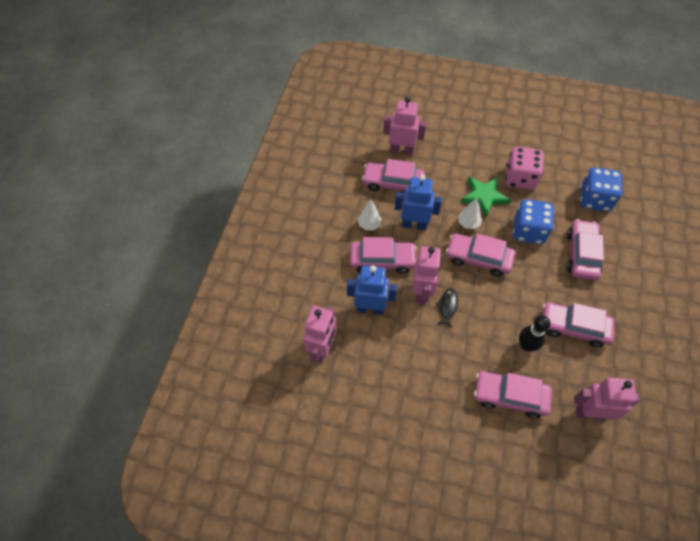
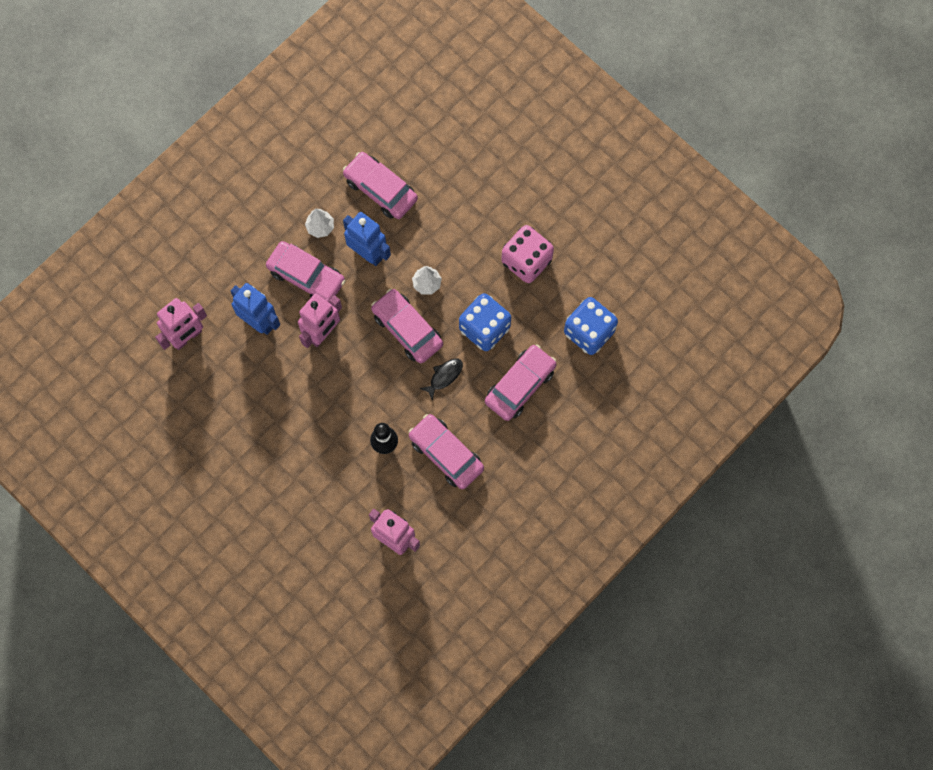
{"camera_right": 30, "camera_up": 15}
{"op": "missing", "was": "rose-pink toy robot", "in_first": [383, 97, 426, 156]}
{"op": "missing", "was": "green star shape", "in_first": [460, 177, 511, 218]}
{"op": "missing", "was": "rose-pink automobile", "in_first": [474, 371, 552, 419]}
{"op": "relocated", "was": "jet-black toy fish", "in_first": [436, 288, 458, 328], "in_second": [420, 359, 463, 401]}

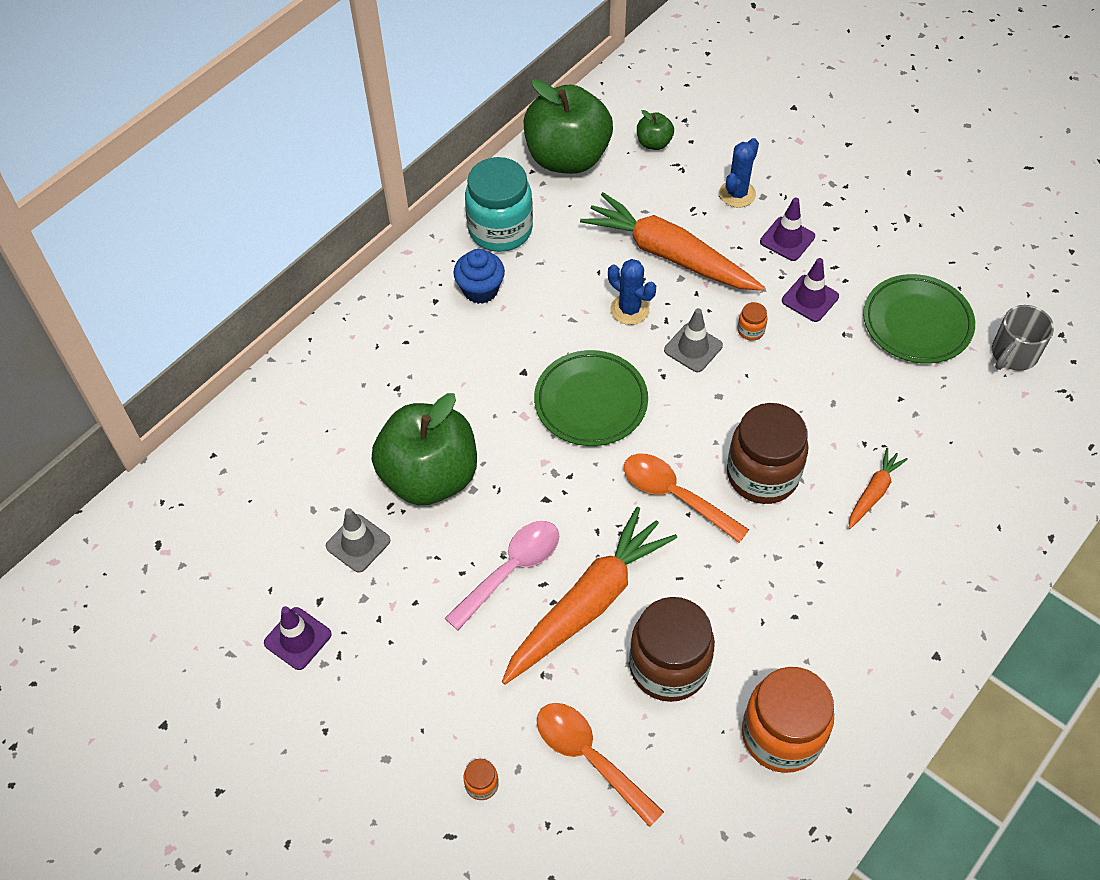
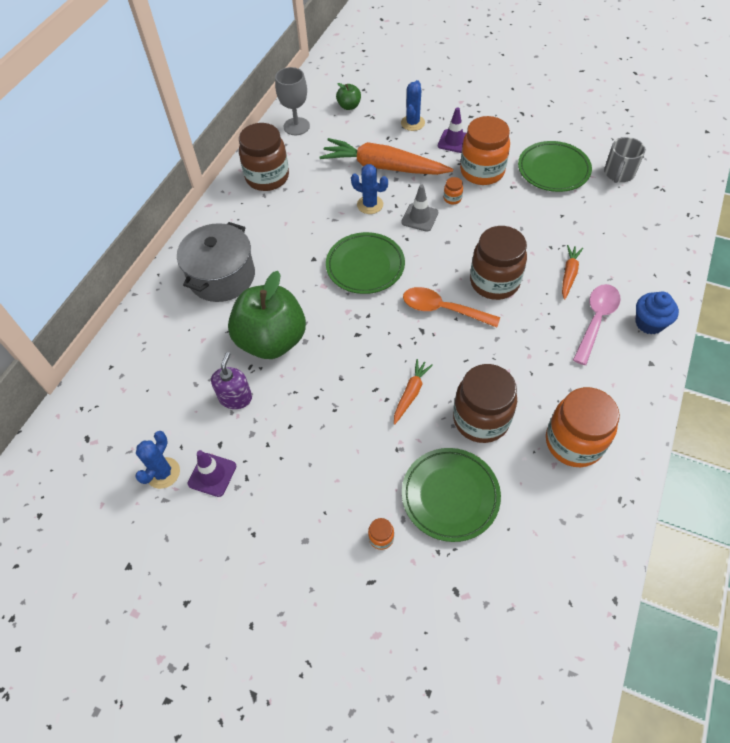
{"camera_right": -15, "camera_up": 0}
{"op": "appeared", "now": "blue saguaro cactus", "in_second": [135, 431, 180, 489]}
{"op": "appeared", "now": "ash-grey stockpot", "in_second": [177, 222, 255, 302]}
{"op": "relocated", "was": "rose-pink tablespoon", "in_first": [445, 521, 559, 631], "in_second": [573, 284, 621, 365]}
{"op": "relocated", "was": "blue muffin", "in_first": [453, 249, 505, 304], "in_second": [635, 291, 679, 334]}
{"op": "exchanged", "was": "ash-grey safety cone", "now": "royal purple soap dispenser", "in_first": [326, 508, 390, 573], "in_second": [211, 352, 252, 409]}
{"op": "exchanged", "was": "green apple", "now": "ash-grey chalice", "in_first": [524, 79, 613, 174], "in_second": [275, 67, 310, 135]}
{"op": "exchanged", "was": "orange tablespoon", "now": "green plate", "in_first": [537, 703, 664, 827], "in_second": [402, 448, 501, 542]}
{"op": "exchanged", "was": "royal purple safety cone", "now": "orange jar", "in_first": [782, 258, 839, 322], "in_second": [460, 116, 510, 185]}
{"op": "colour", "was": "teal jar", "now": "russet jar", "in_first": [465, 157, 533, 252], "in_second": [239, 123, 289, 191]}
{"op": "size", "was": "orange carrot", "in_first": [502, 507, 677, 684], "in_second": [394, 359, 433, 425], "ratio": 0.47}

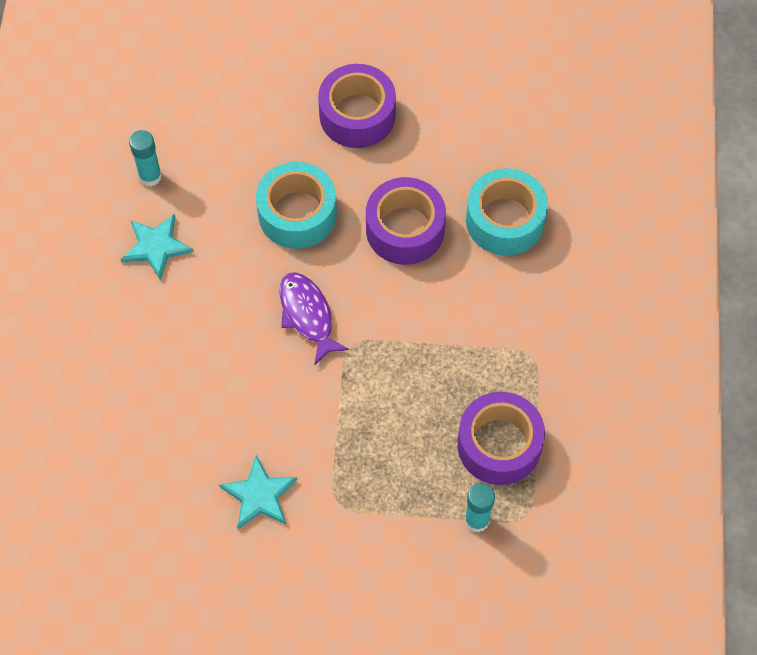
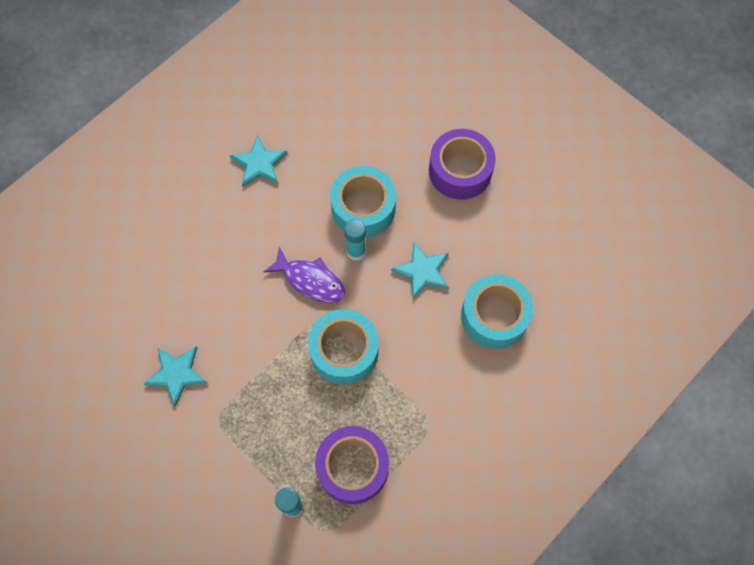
{"camera_right": 40, "camera_up": 5}
{"op": "appeared", "now": "teal tape", "in_second": [308, 309, 379, 385]}
{"op": "relocated", "was": "teal stick of glue", "in_first": [129, 130, 162, 187], "in_second": [344, 219, 366, 260]}
{"op": "exchanged", "was": "royal purple tape", "now": "teal star shape", "in_first": [366, 177, 446, 265], "in_second": [391, 242, 449, 299]}
{"op": "spun", "was": "royal purple toy fish", "in_first": [280, 272, 349, 365], "in_second": [264, 247, 345, 303], "clockwise": 105}

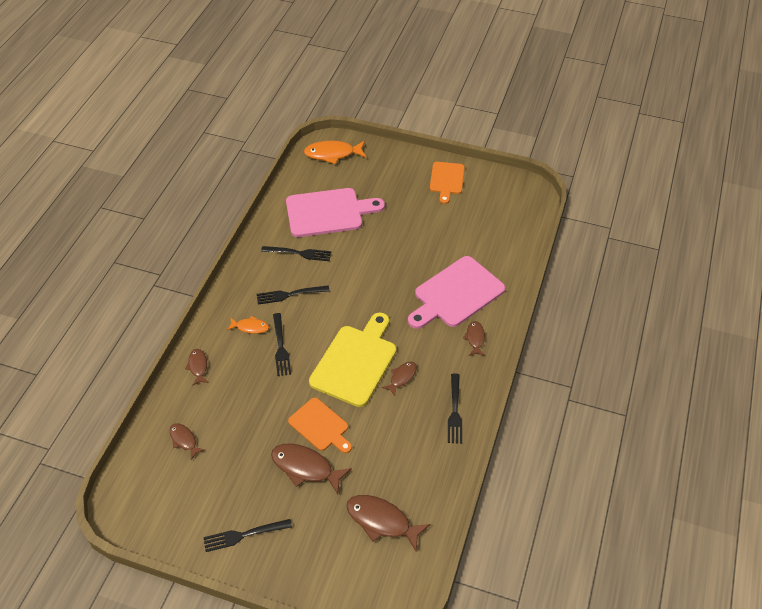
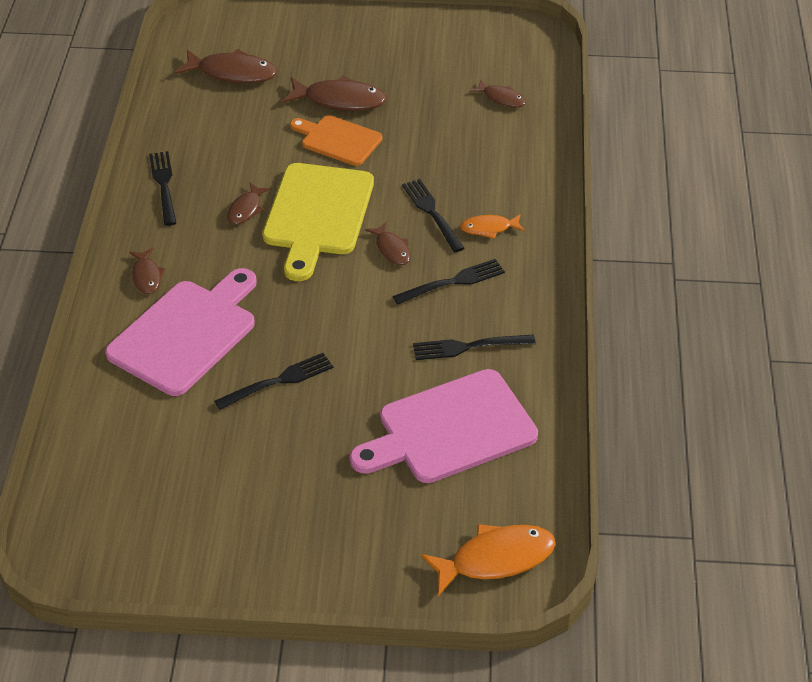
{"camera_right": 165, "camera_up": -5}
{"op": "missing", "was": "orange bread board", "in_first": [430, 162, 465, 204]}
{"op": "relocated", "was": "russet toy fish", "in_first": [185, 349, 209, 386], "in_second": [365, 222, 411, 265]}
{"op": "relocated", "was": "jet-black table fork", "in_first": [203, 519, 292, 552], "in_second": [214, 353, 333, 410]}

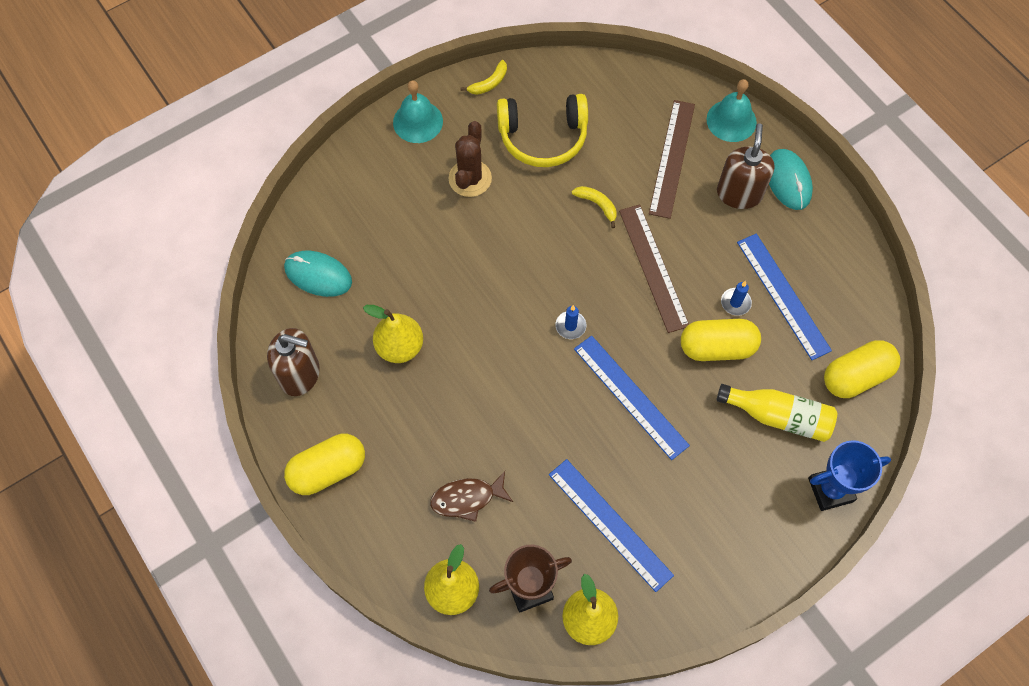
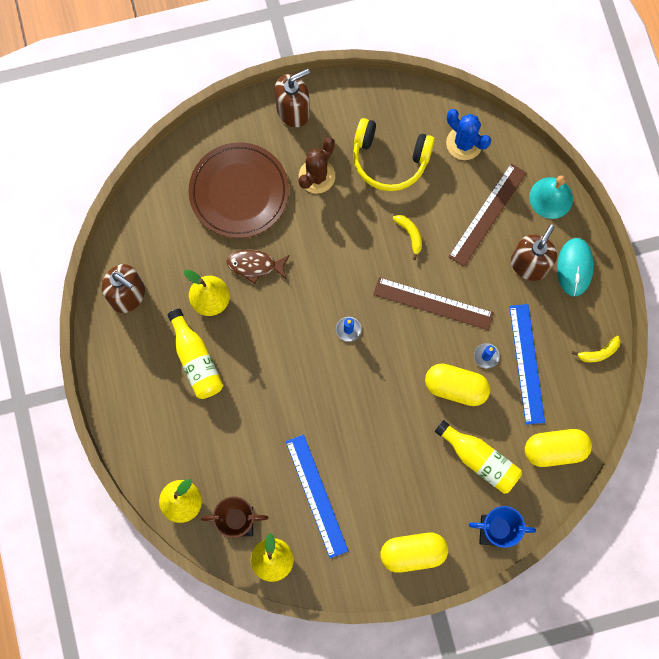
{"camera_right": 20, "camera_up": 10}
{"op": "missing", "was": "teal computer mouse", "in_first": [284, 251, 352, 297]}
{"op": "missing", "was": "blue ruler", "in_first": [574, 335, 690, 460]}
{"op": "appeared", "now": "bright yellow flask", "in_second": [168, 309, 223, 399]}
{"op": "appeared", "now": "russet plate", "in_second": [189, 142, 289, 238]}
{"op": "appeared", "now": "blue saguaro cactus", "in_second": [446, 109, 491, 160]}
{"op": "relocated", "was": "bright yellow pill shape", "in_first": [284, 434, 365, 495], "in_second": [381, 533, 448, 573]}
{"op": "relocated", "was": "russet toy fish", "in_first": [430, 471, 513, 522], "in_second": [226, 249, 289, 284]}
{"op": "relocated", "was": "bright yellow toy banana", "in_first": [461, 60, 507, 95], "in_second": [572, 336, 620, 362]}
{"op": "exchanged", "was": "teal school bell", "now": "russet soap dispenser", "in_first": [393, 80, 443, 143], "in_second": [275, 69, 310, 127]}
{"op": "spun", "was": "russet ruler", "in_first": [619, 205, 689, 333], "in_second": [373, 277, 494, 330], "clockwise": -75}

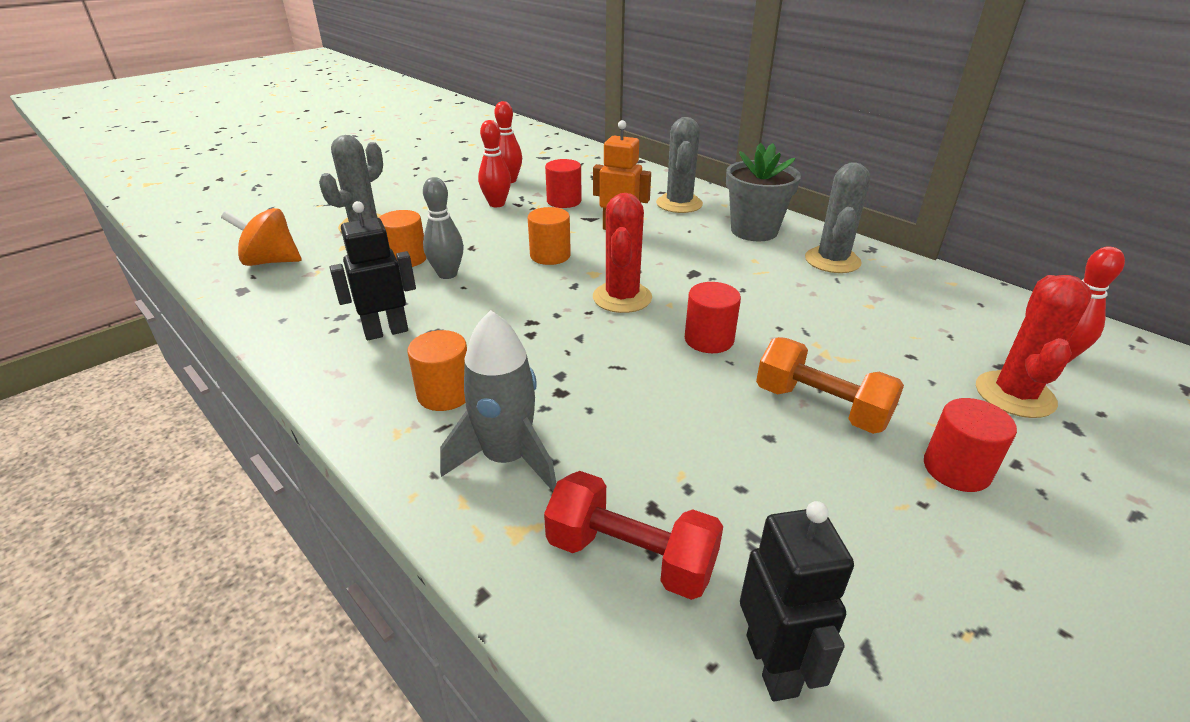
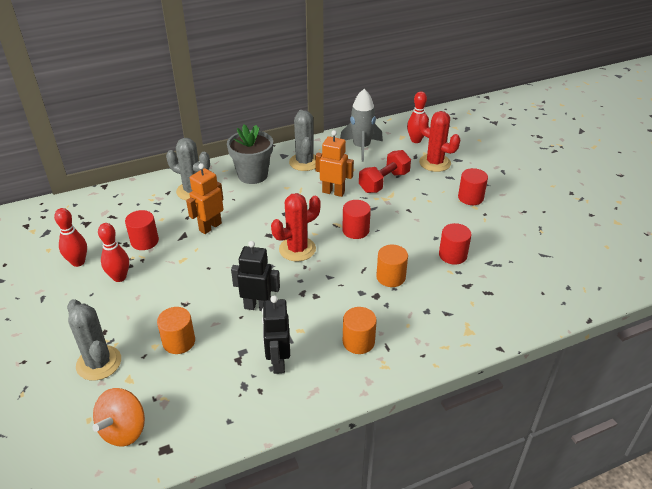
{"camera_right": -70, "camera_up": 5}
{"op": "missing", "was": "ash-grey bowling pin", "in_first": [423, 177, 464, 279]}
{"op": "missing", "was": "orange free weight", "in_first": [756, 337, 904, 434]}
{"op": "appeared", "now": "orange toy robot", "in_second": [315, 130, 354, 197]}
{"op": "appeared", "now": "red cylinder shape", "in_second": [439, 223, 472, 265]}
{"op": "relocated", "was": "ash-grey toy rocket", "in_first": [440, 310, 556, 491], "in_second": [340, 89, 383, 162]}
{"op": "relocated", "was": "orange cylinder shape", "in_first": [528, 207, 571, 265], "in_second": [376, 244, 408, 287]}
{"op": "relocated", "was": "red free weight", "in_first": [544, 471, 723, 600], "in_second": [359, 150, 411, 193]}
{"op": "relocated", "was": "jet-black toy robot", "in_first": [740, 501, 854, 701], "in_second": [231, 241, 280, 311]}
{"op": "spun", "was": "red saguaro cactus", "in_first": [593, 193, 652, 313], "in_second": [271, 193, 321, 262], "clockwise": -60}
{"op": "spun", "was": "ash-grey saguaro cactus", "in_first": [805, 162, 870, 273], "in_second": [289, 110, 315, 171], "clockwise": 45}

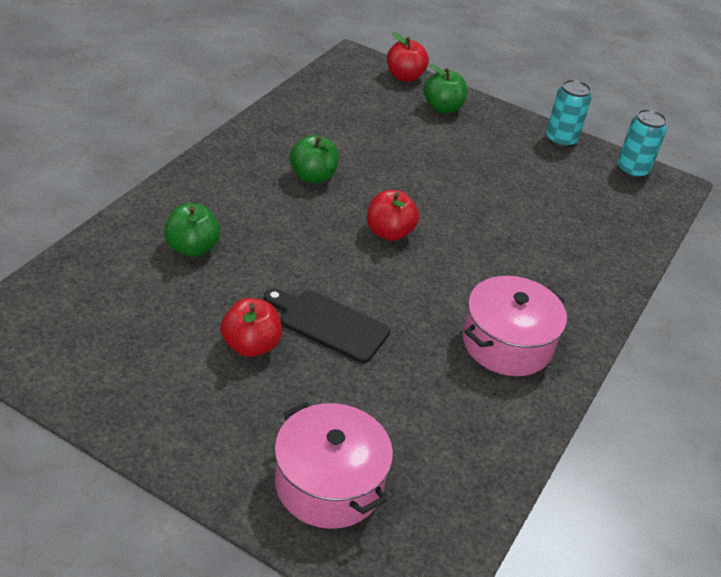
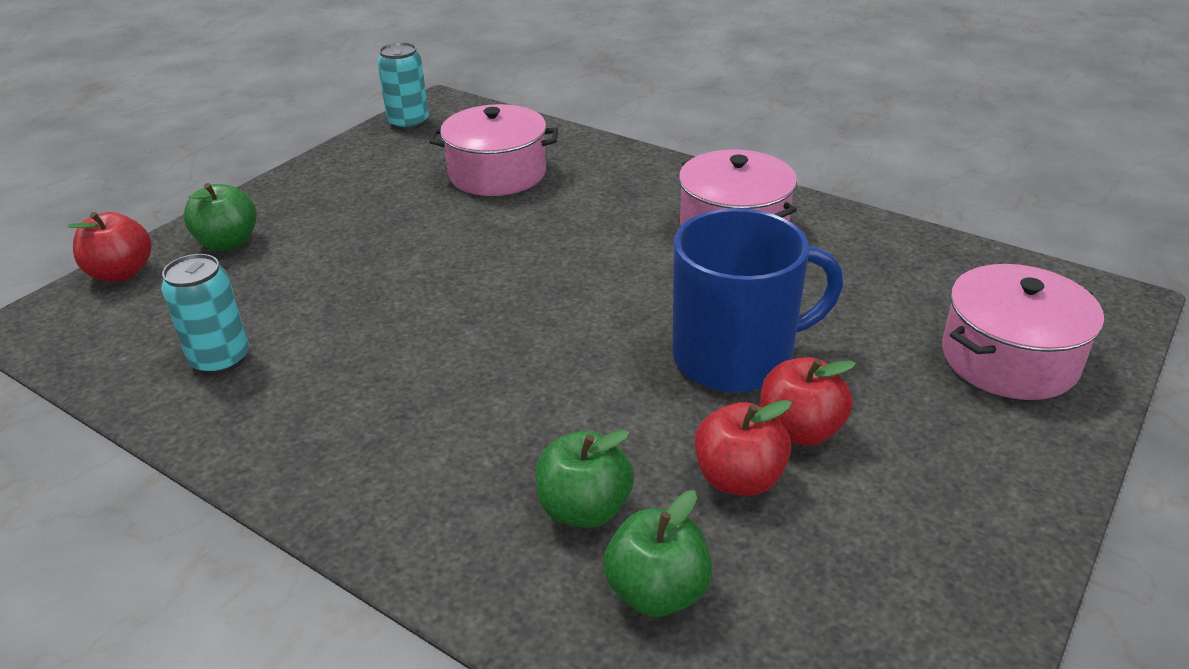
{"camera_right": -80, "camera_up": -5}
{"op": "appeared", "now": "rose-pink stockpot", "in_second": [429, 104, 558, 196]}
{"op": "relocated", "was": "green apple", "in_first": [290, 135, 339, 183], "in_second": [603, 490, 713, 617]}
{"op": "relocated", "was": "red apple", "in_first": [367, 190, 419, 241], "in_second": [694, 400, 792, 496]}
{"op": "relocated", "was": "teal soda can", "in_first": [546, 80, 592, 148], "in_second": [161, 254, 249, 375]}
{"op": "exchanged", "was": "jet-black bread board", "now": "blue tea mug", "in_first": [264, 288, 390, 363], "in_second": [673, 208, 843, 392]}

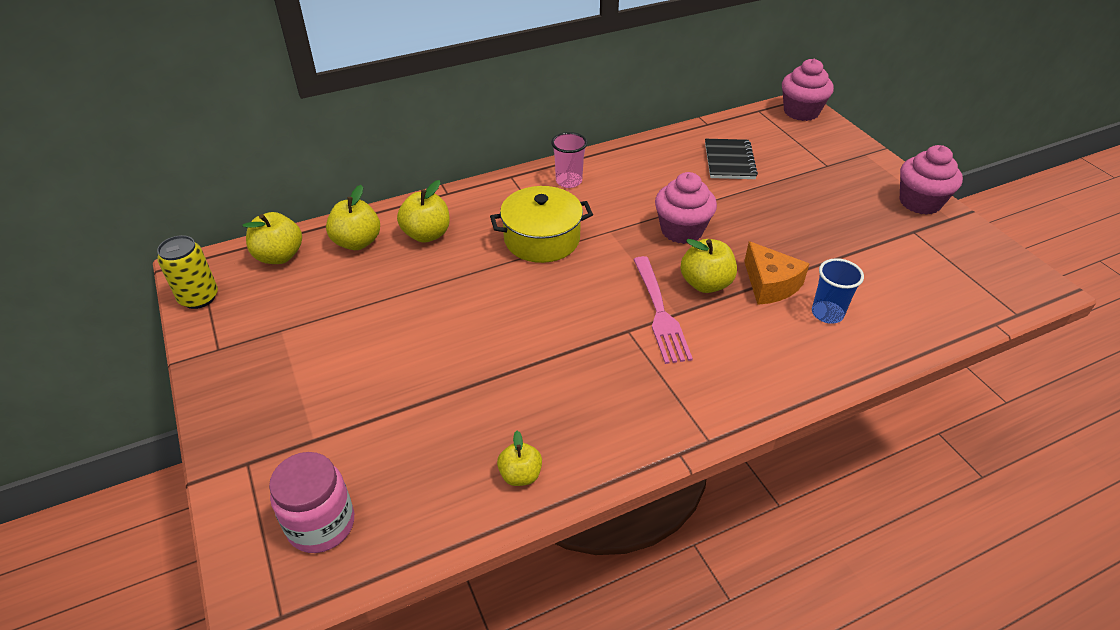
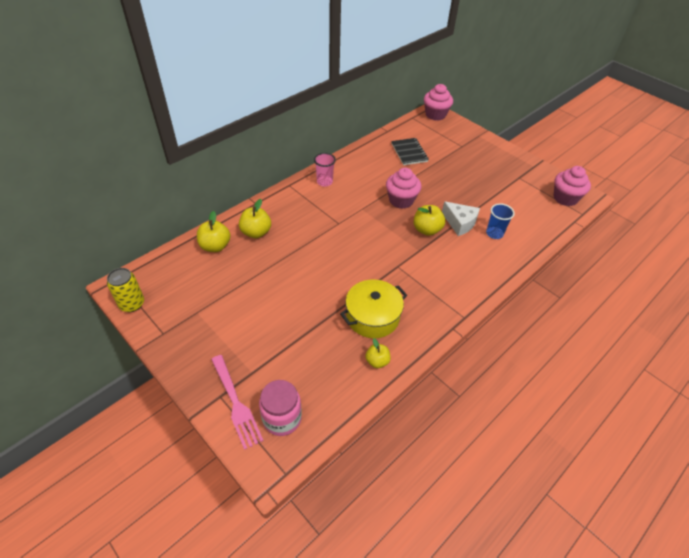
{"camera_right": -20, "camera_up": 5}
{"op": "missing", "was": "bright yellow apple", "in_first": [243, 212, 302, 264]}
{"op": "relocated", "was": "bright yellow stockpot", "in_first": [490, 186, 593, 263], "in_second": [340, 279, 407, 338]}
{"op": "relocated", "was": "rose-pink table fork", "in_first": [633, 256, 693, 364], "in_second": [211, 355, 264, 450]}
{"op": "relocated", "was": "rose-pink muffin", "in_first": [900, 145, 963, 215], "in_second": [553, 166, 591, 206]}
{"op": "colour", "was": "orange cheese", "now": "pure white cheese", "in_first": [744, 241, 809, 305], "in_second": [442, 201, 480, 236]}

